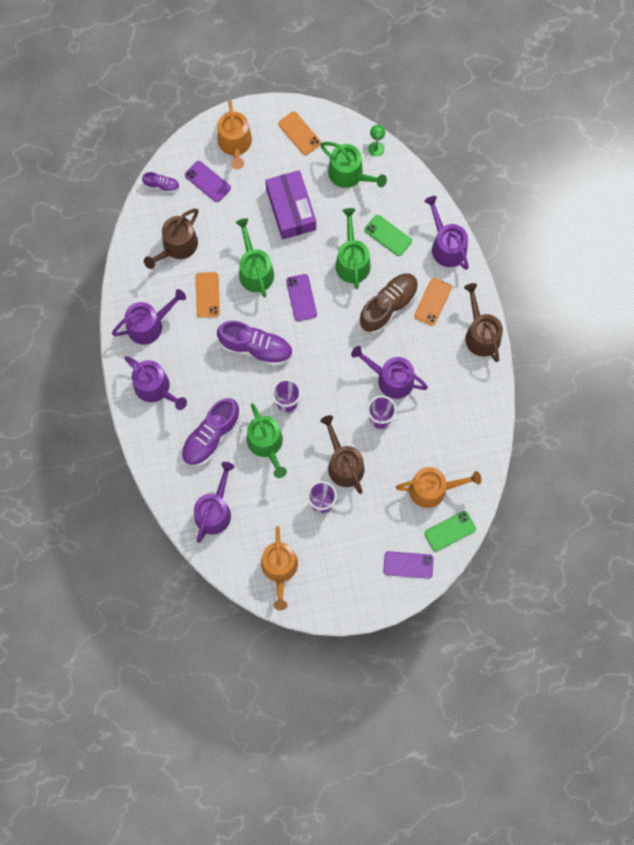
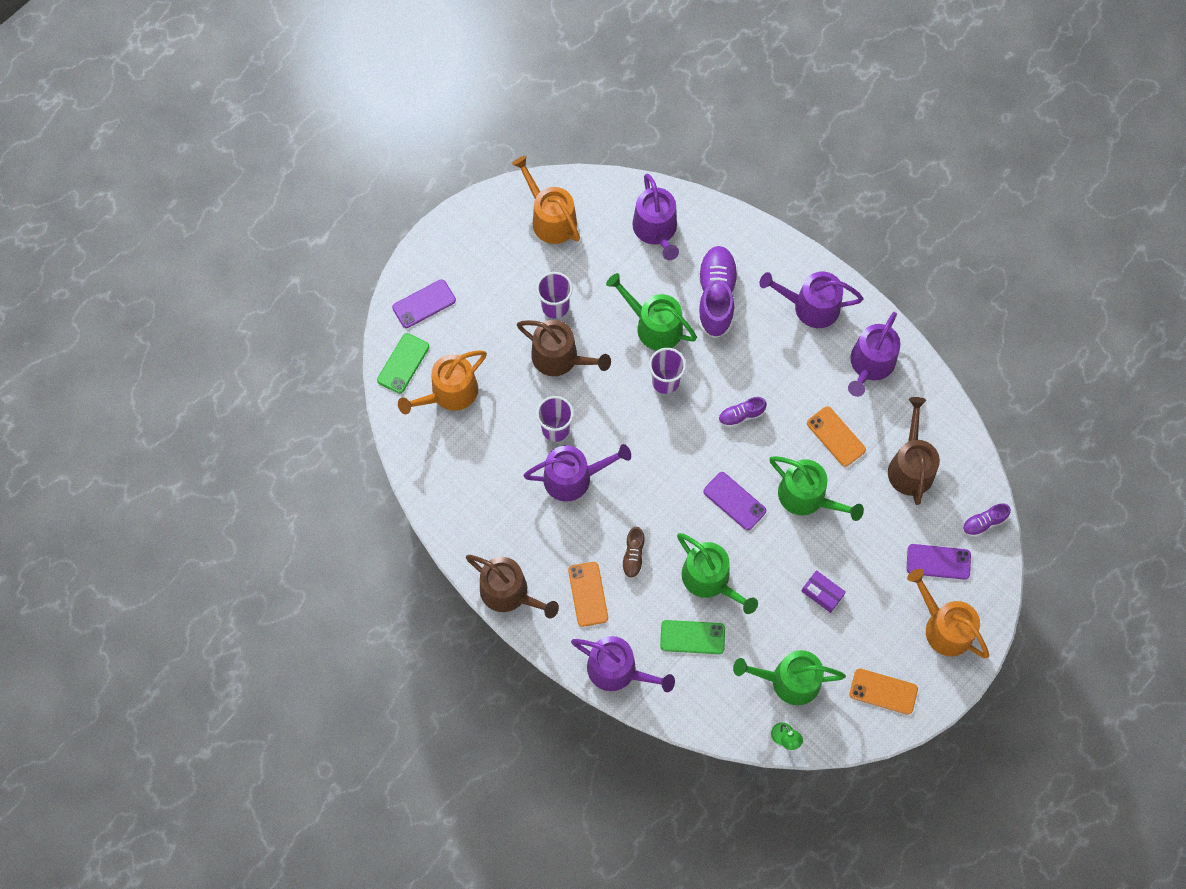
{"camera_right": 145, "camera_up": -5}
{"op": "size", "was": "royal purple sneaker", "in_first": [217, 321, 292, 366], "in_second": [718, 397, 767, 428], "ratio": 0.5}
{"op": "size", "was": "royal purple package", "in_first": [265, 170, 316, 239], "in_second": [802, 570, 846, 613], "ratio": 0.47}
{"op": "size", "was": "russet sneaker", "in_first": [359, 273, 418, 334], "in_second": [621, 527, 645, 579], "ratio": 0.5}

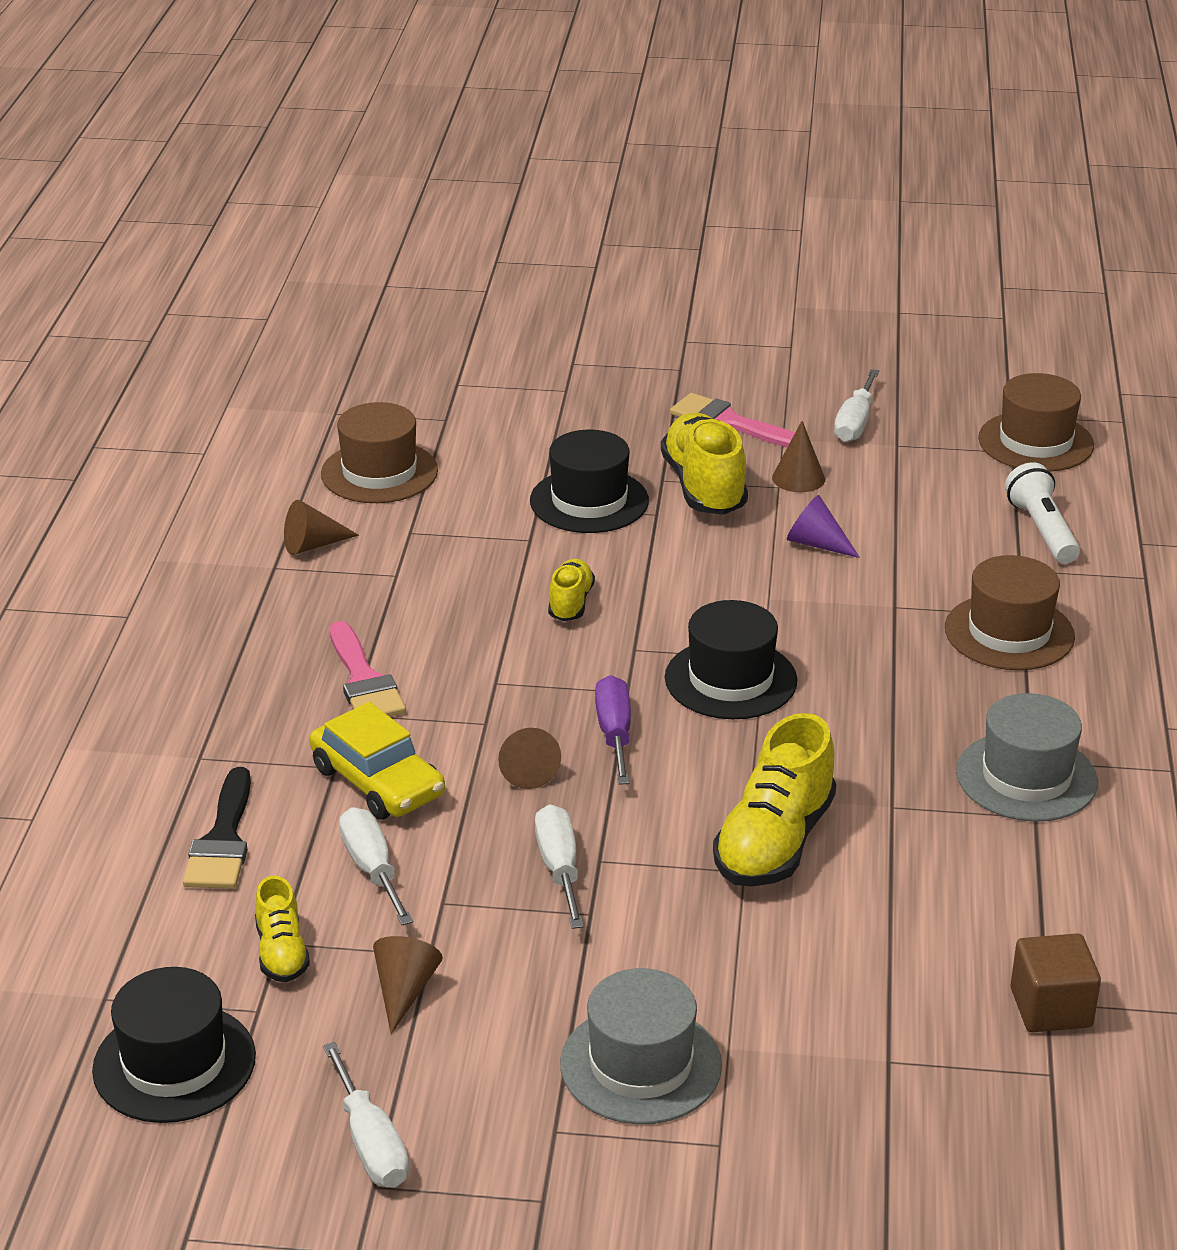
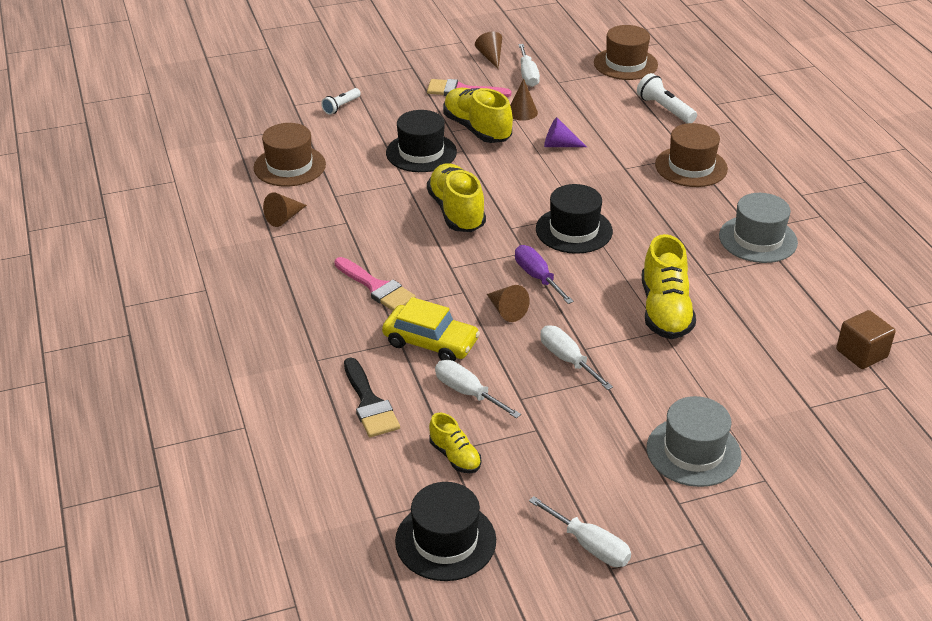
{"camera_right": -25, "camera_up": 5}
{"op": "appeared", "now": "pure white pocket torch", "in_second": [321, 88, 361, 115]}
{"op": "relocated", "was": "russet cone shape", "in_first": [373, 936, 443, 1034], "in_second": [475, 32, 502, 69]}
{"op": "size", "was": "bright yellow sneaker", "in_first": [548, 559, 595, 621], "in_second": [427, 163, 486, 232], "ratio": 1.84}

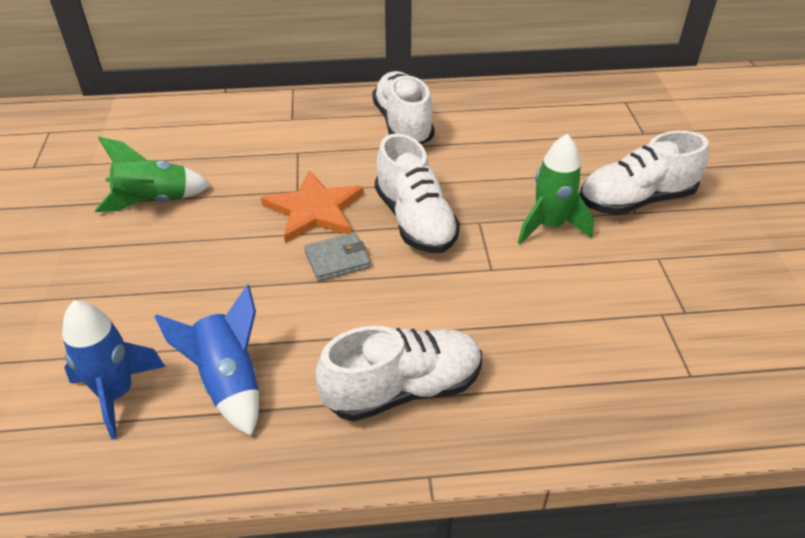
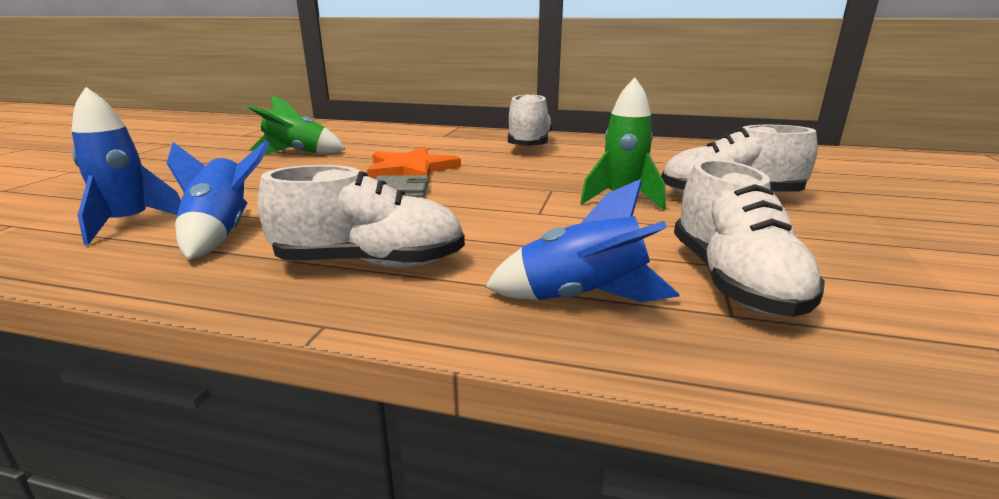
{"camera_right": 20, "camera_up": -20}
{"op": "appeared", "now": "blue toy rocket", "in_second": [485, 179, 680, 302]}
{"op": "relocated", "was": "pure white sneaker", "in_first": [375, 133, 460, 253], "in_second": [674, 159, 825, 317]}

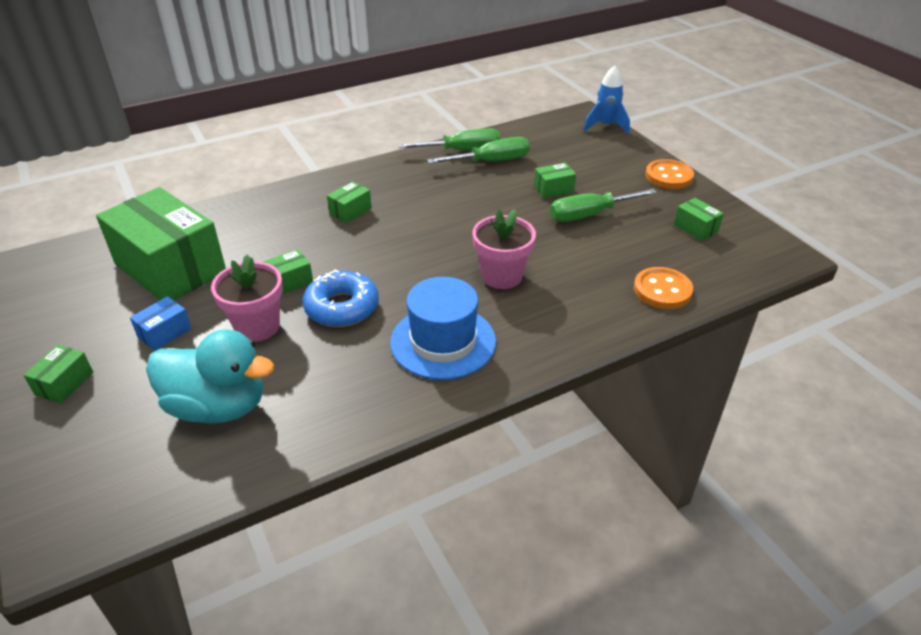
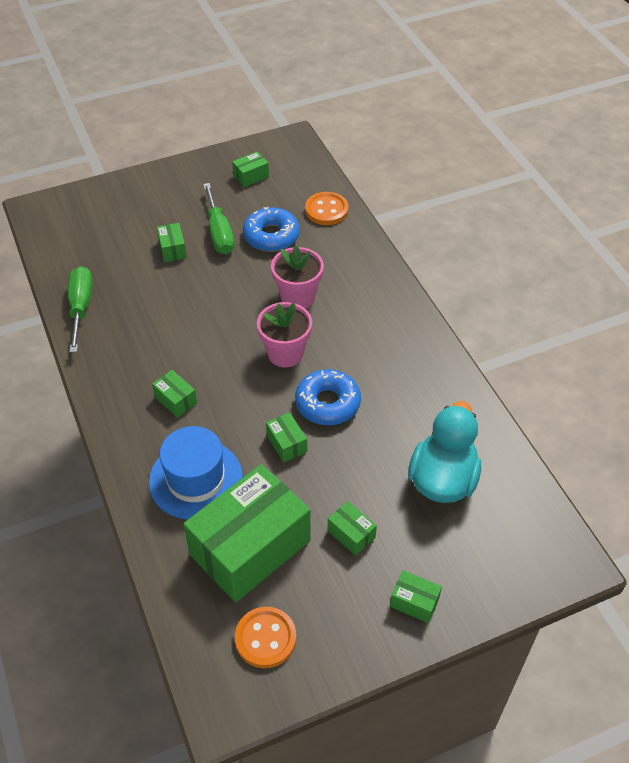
{"camera_right": -85, "camera_up": 10}
{"op": "missing", "was": "green flat screwdriver", "in_first": [427, 137, 530, 164]}
{"op": "missing", "was": "blue toy rocket", "in_first": [583, 66, 630, 134]}
{"op": "appeared", "now": "blue doughnut", "in_second": [243, 207, 300, 252]}
{"op": "relocated", "was": "rose-pink potted plant", "in_first": [211, 255, 283, 342], "in_second": [257, 302, 312, 367]}
{"op": "relocated", "was": "blue hat", "in_first": [390, 277, 496, 380], "in_second": [149, 426, 243, 520]}
{"op": "relocated", "was": "orange shirt button", "in_first": [645, 159, 694, 189], "in_second": [235, 607, 296, 668]}
{"op": "colour", "was": "blue package", "now": "green package", "in_first": [130, 296, 192, 351], "in_second": [327, 501, 377, 556]}

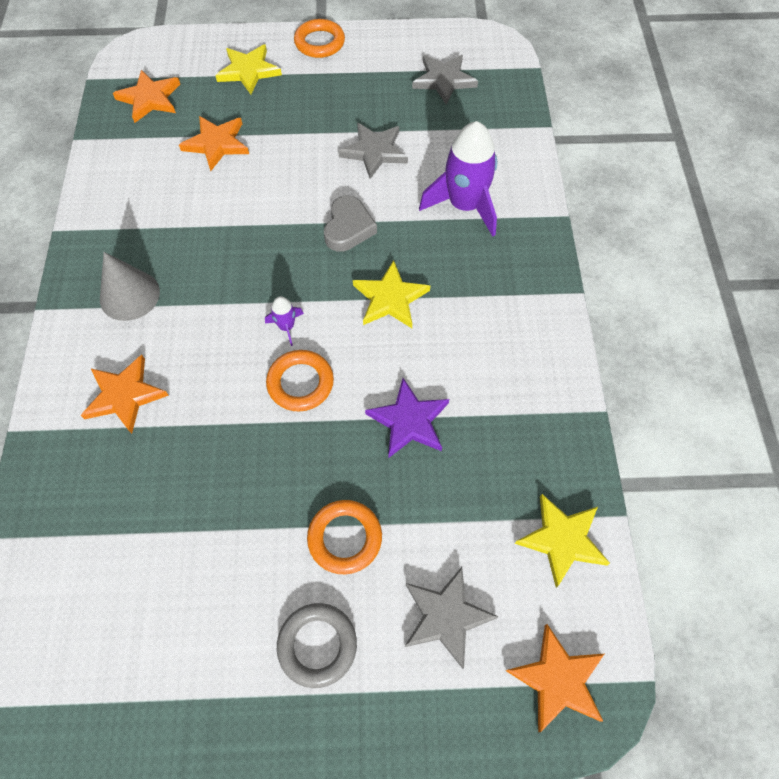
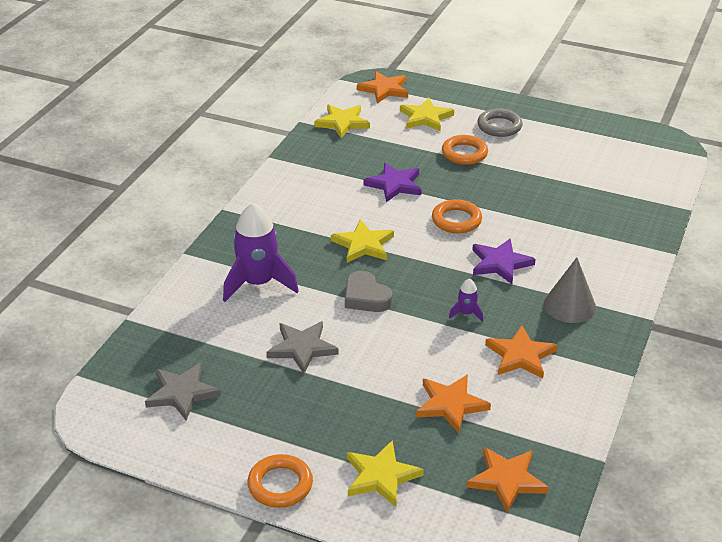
{"camera_right": -155, "camera_up": -25}
{"op": "appeared", "now": "royal purple star shape", "in_second": [472, 238, 536, 284]}
{"op": "relocated", "was": "orange star shape", "in_first": [81, 355, 169, 434], "in_second": [485, 325, 557, 379]}
{"op": "relocated", "was": "royal purple toy rocket", "in_first": [265, 296, 304, 346], "in_second": [449, 279, 483, 322]}
{"op": "colour", "was": "ash-grey star shape", "now": "bright yellow star shape", "in_first": [405, 567, 498, 669], "in_second": [400, 98, 454, 132]}
{"op": "spun", "was": "ash-grey heart", "in_first": [324, 196, 377, 252], "in_second": [345, 271, 392, 312], "clockwise": -75}

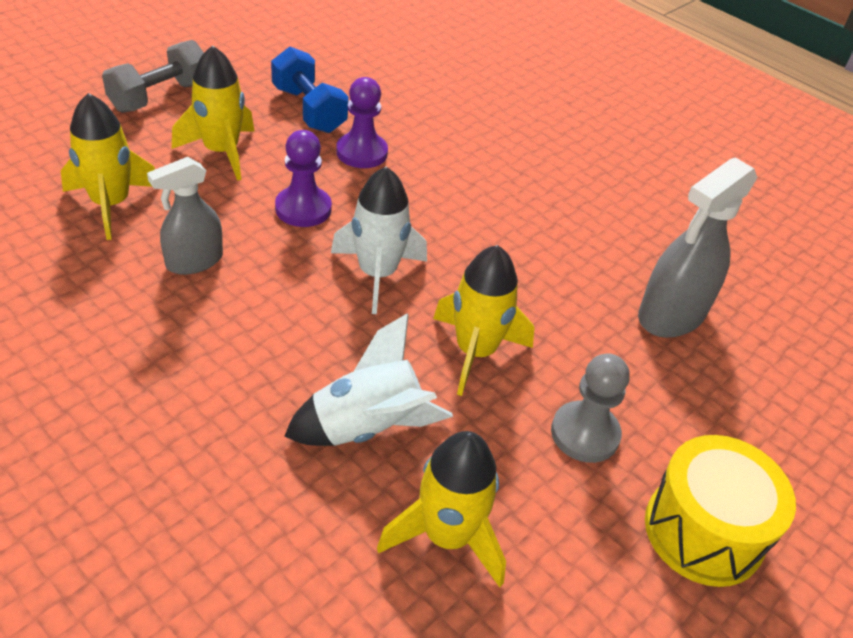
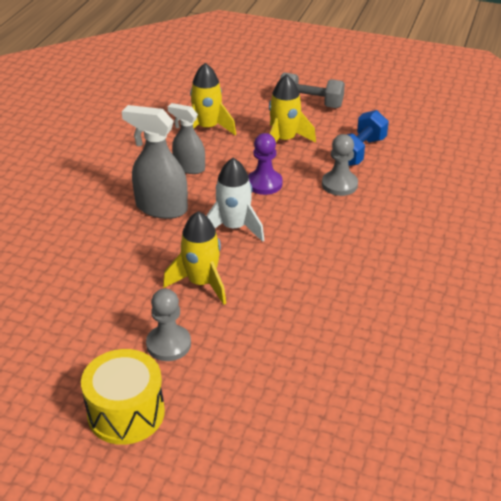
{"camera_right": 70, "camera_up": -5}
{"op": "missing", "was": "pure white toy rocket", "in_first": [284, 313, 453, 446]}
{"op": "missing", "was": "bright yellow toy rocket", "in_first": [377, 431, 506, 587]}
{"op": "relocated", "was": "ash-grey sprayer", "in_first": [638, 157, 758, 338], "in_second": [122, 105, 188, 219]}
{"op": "colour", "was": "royal purple game pawn", "now": "ash-grey game pawn", "in_first": [336, 77, 388, 168], "in_second": [322, 134, 358, 196]}

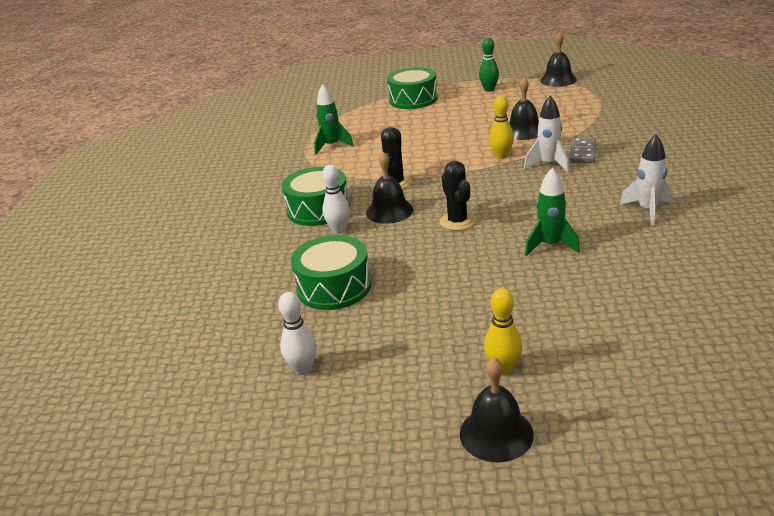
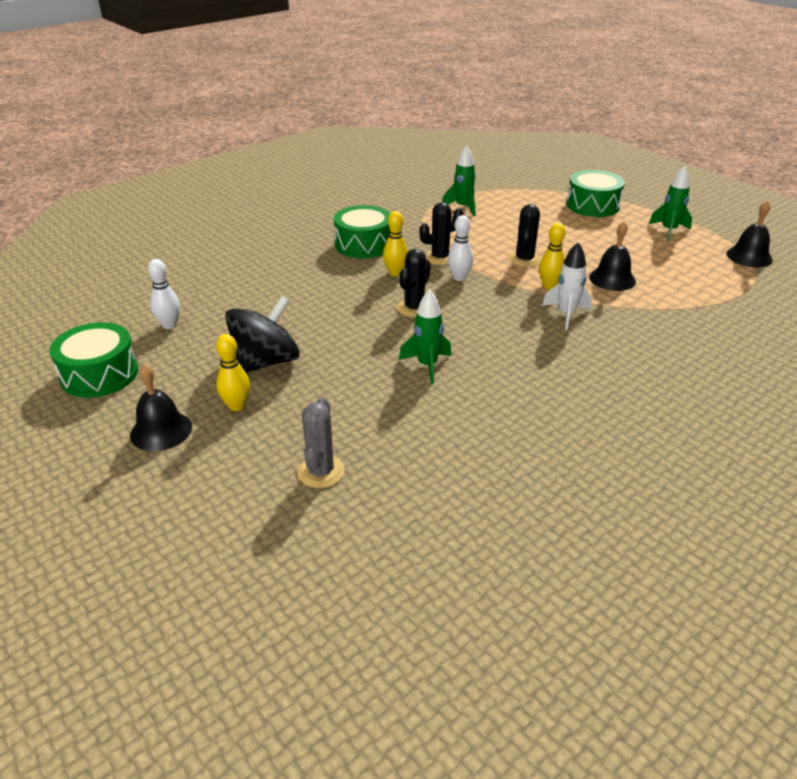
{"camera_right": 45, "camera_up": 5}
{"op": "missing", "was": "ash-grey domino", "in_first": [570, 138, 596, 163]}
{"op": "missing", "was": "pure white toy rocket", "in_first": [620, 134, 672, 225]}
{"op": "appeared", "now": "jet-black spinning top", "in_second": [225, 296, 300, 373]}
{"op": "appeared", "now": "ash-grey saguaro cactus", "in_second": [297, 397, 345, 488]}
{"op": "appeared", "now": "jet-black saguaro cactus", "in_second": [509, 204, 541, 267]}
{"op": "relocated", "was": "green toy drum", "in_first": [291, 235, 371, 310], "in_second": [49, 322, 138, 398]}
{"op": "relocated", "was": "pure white bowling pin", "in_first": [322, 165, 350, 234], "in_second": [448, 215, 473, 281]}
{"op": "exchanged", "was": "jet-black school bell", "now": "bright yellow bowling pin", "in_first": [366, 152, 413, 224], "in_second": [383, 211, 408, 276]}
{"op": "exchanged", "was": "green bowling pin", "now": "green toy rocket", "in_first": [479, 38, 499, 92], "in_second": [649, 167, 692, 241]}

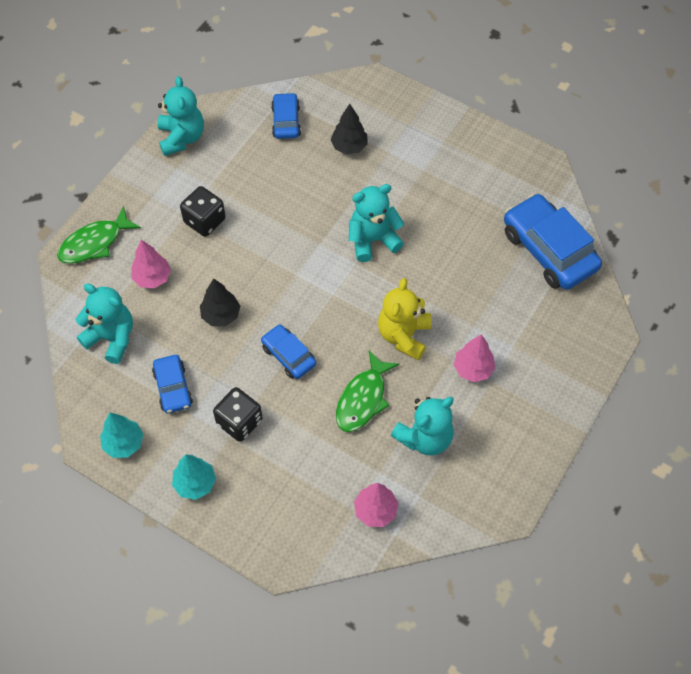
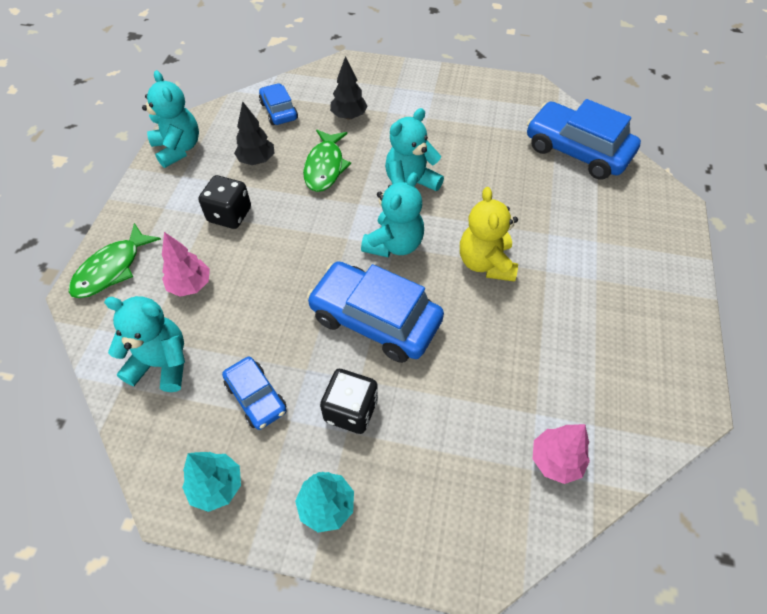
{"camera_right": -20, "camera_up": -5}
{"op": "missing", "was": "rose-pink fir tree", "in_first": [454, 335, 496, 382]}
{"op": "relocated", "was": "jet-black fir tree", "in_first": [200, 278, 240, 326], "in_second": [234, 101, 275, 165]}
{"op": "relocated", "was": "green toy fish", "in_first": [336, 351, 399, 432], "in_second": [303, 130, 351, 192]}
{"op": "relocated", "was": "teal teddy", "in_first": [391, 397, 454, 455], "in_second": [361, 172, 424, 257]}
{"op": "size", "was": "blue automobile", "in_first": [261, 324, 316, 379], "in_second": [307, 261, 444, 363], "ratio": 1.84}

